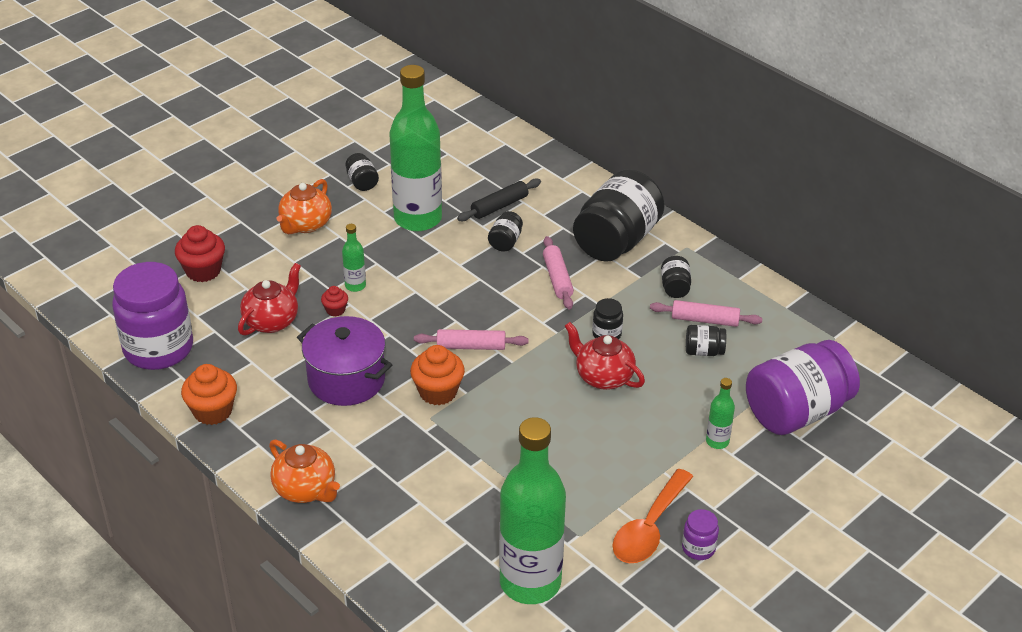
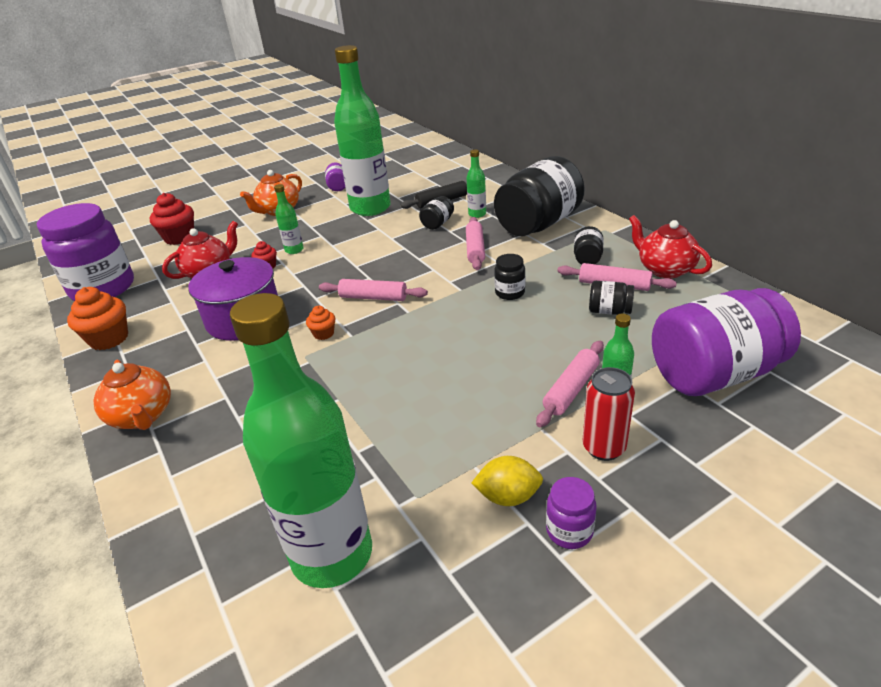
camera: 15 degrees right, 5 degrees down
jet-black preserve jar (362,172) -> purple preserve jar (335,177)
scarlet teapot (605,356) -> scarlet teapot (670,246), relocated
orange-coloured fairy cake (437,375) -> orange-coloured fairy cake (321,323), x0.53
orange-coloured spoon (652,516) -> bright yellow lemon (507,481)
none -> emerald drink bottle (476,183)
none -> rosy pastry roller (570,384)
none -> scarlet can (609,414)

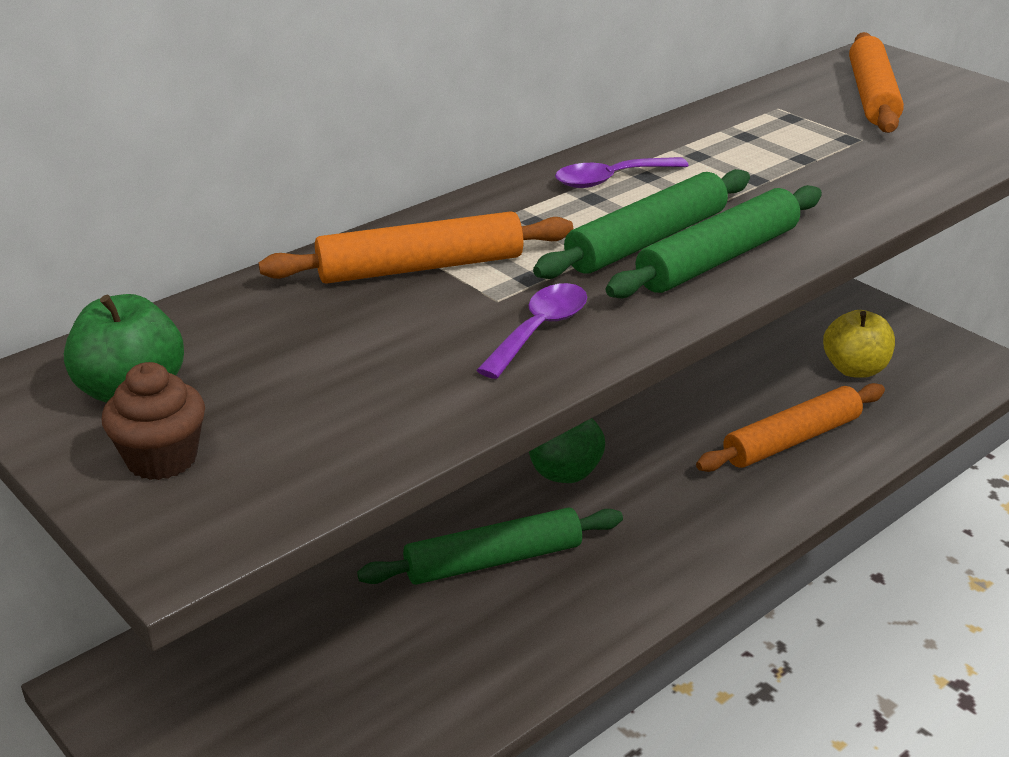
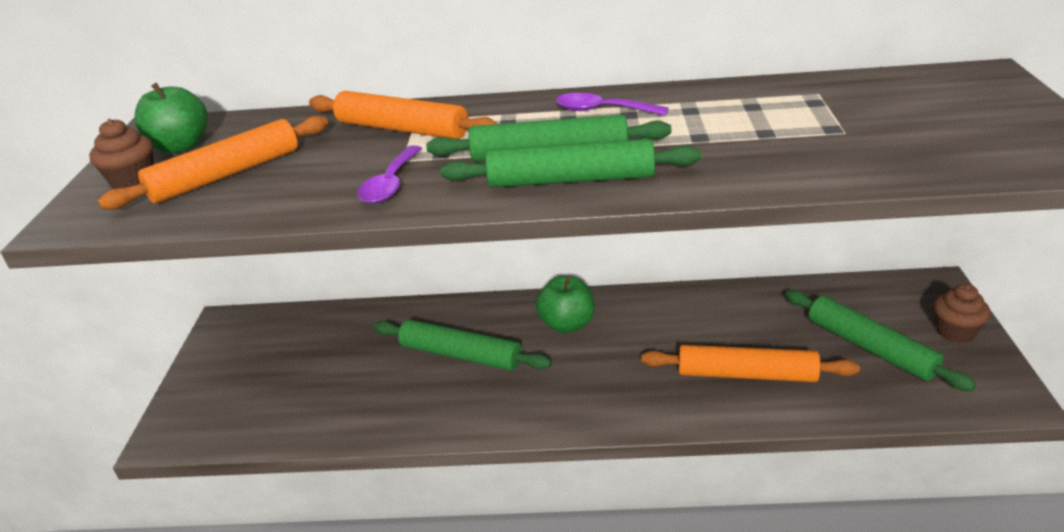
camera: 45 degrees right, 0 degrees up
orange-coloured pastry roller (876,82) -> orange-coloured pastry roller (213,163), relocated
purple spoon (531,331) -> purple spoon (389,174), 120 degrees clockwise
bright yellow toy apple (859,344) -> emerald pastry roller (880,340)
none -> russet fairy cake (962,313)

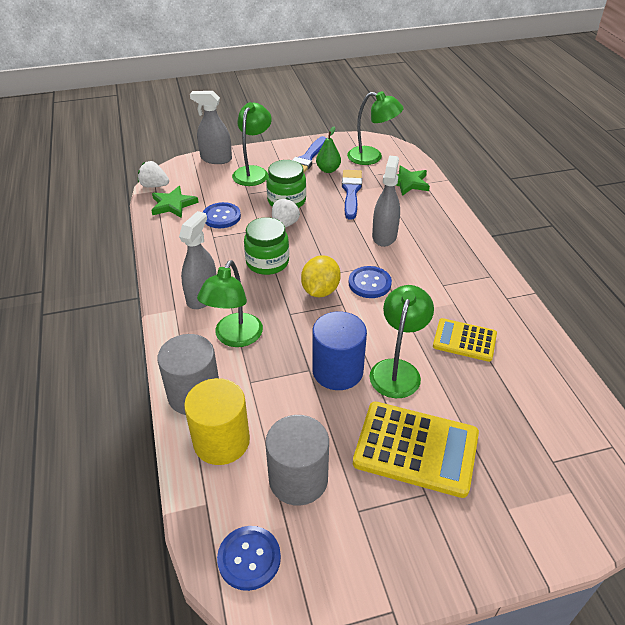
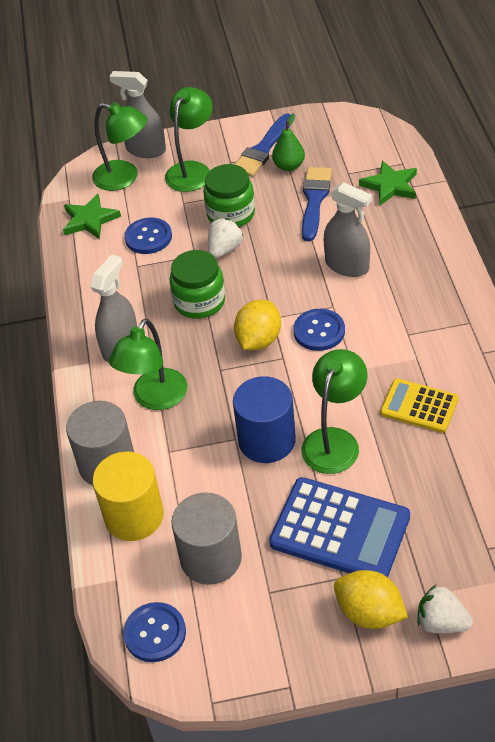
camera: 10 degrees right, 5 degrees up
emerald lamp (375,128) -> emerald lamp (119,146), relocated
ash-grey sprayer (386,201) -> ash-grey sprayer (348,229), 105 degrees clockwise
pure white berry (153,174) -> pure white berry (445,609), relocated
bright yellow pocket calculator (416,450) -> cobalt pocket calculator (339,527)
none -> bright yellow lemon (371,599)

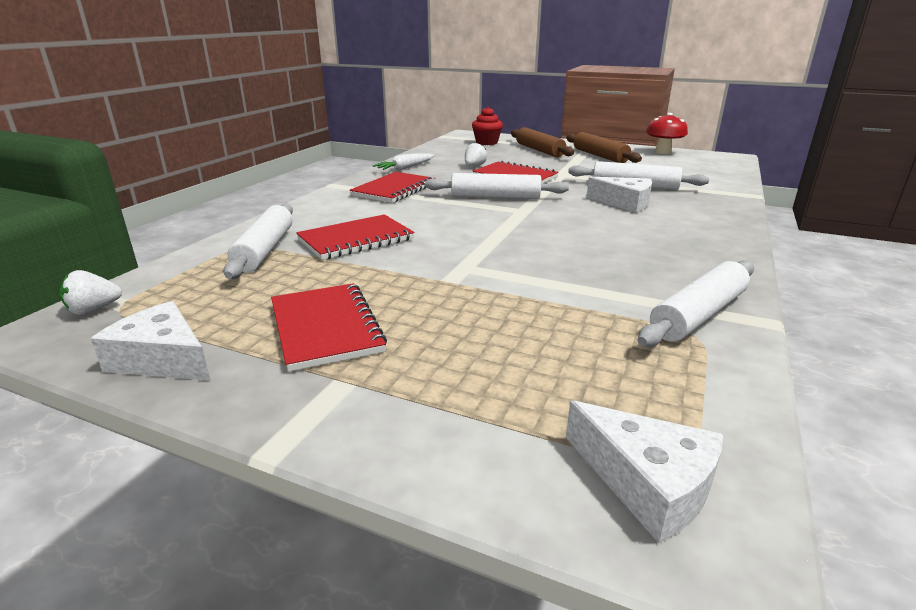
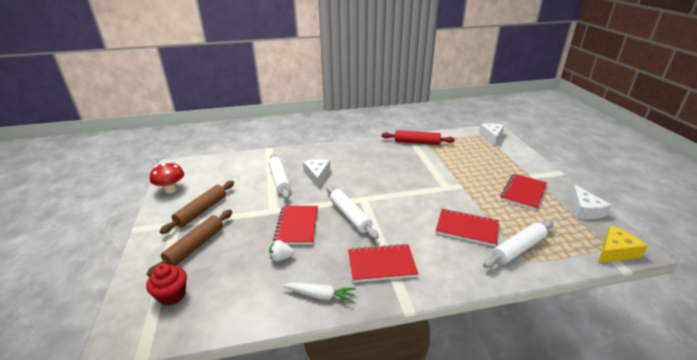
camera: 125 degrees left, 5 degrees up
pure white pastry roller (696,303) -> scarlet pastry roller (418,137)
pure white berry (91,292) -> bright yellow cheese wedge (623,244)

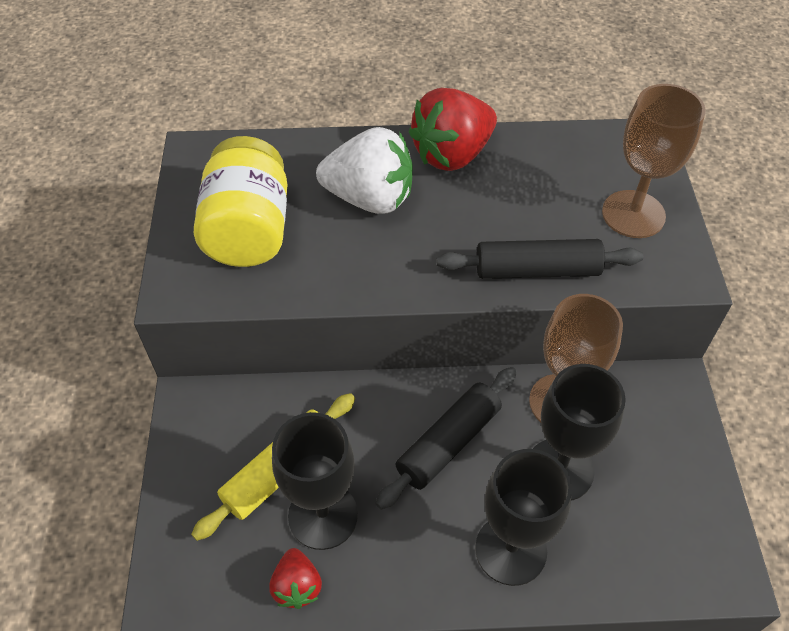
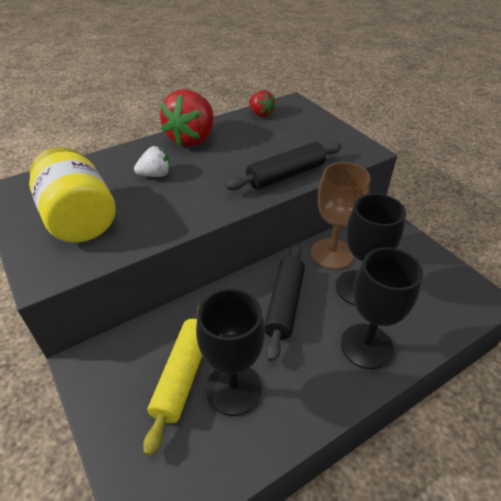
camera: 30 degrees left, 10 degrees down
russet wine glass (654,161) -> none
pure white berry (364,170) -> pure white berry (152,161), x0.52
scarlet berry (295,578) -> scarlet berry (262,103), relocated

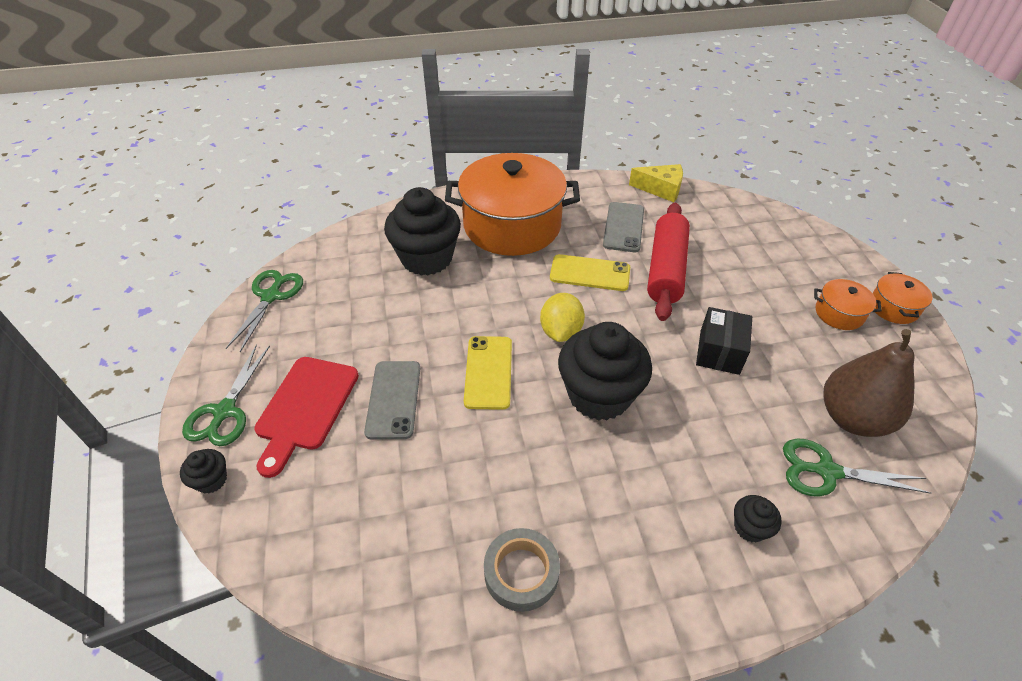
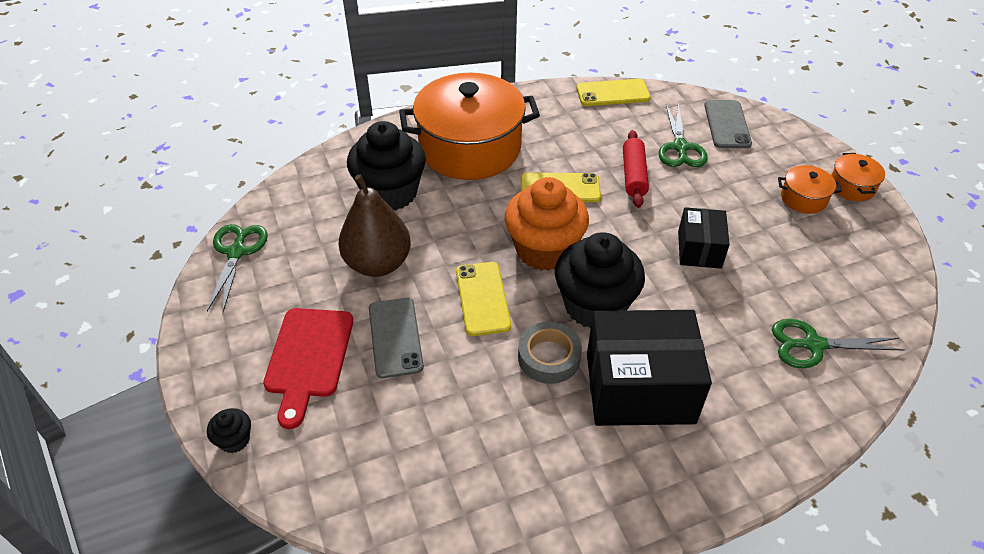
camera: 10 degrees left, 0 degrees up
bright yellow cheese wedge (656,183) -> bright yellow smartphone (613,92)
ash-grey smartphone (623,227) -> ash-grey smartphone (728,124), relocated
scarlet pastry roller (668,262) -> scarlet pastry roller (636,169), x0.65
bright yellow lemon (562,317) -> orange-coloured fairy cake (547,224)
russet toy pear (869,383) -> russet toy pear (375,225), relocated
emerald scissors (226,395) -> emerald scissors (683,135), relocated
jet-black fairy cake (758,518) -> none
ash-grey tape (522,570) -> ash-grey tape (550,353), relocated
none -> jet-black parcel (649,368)

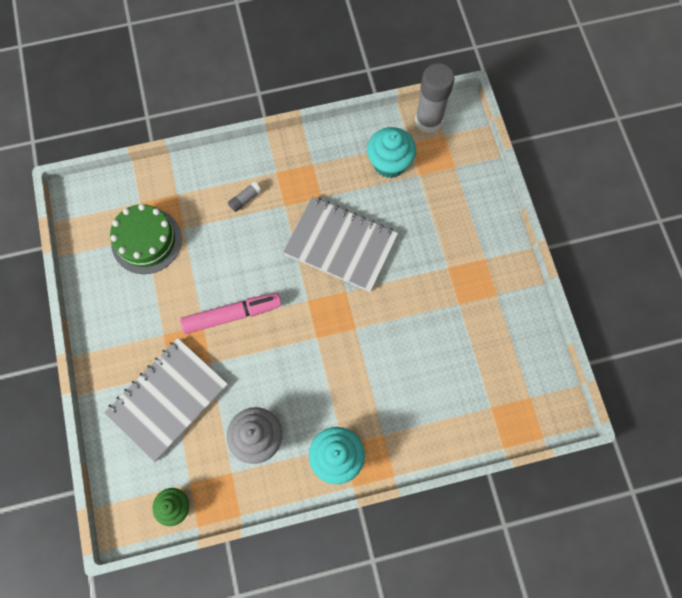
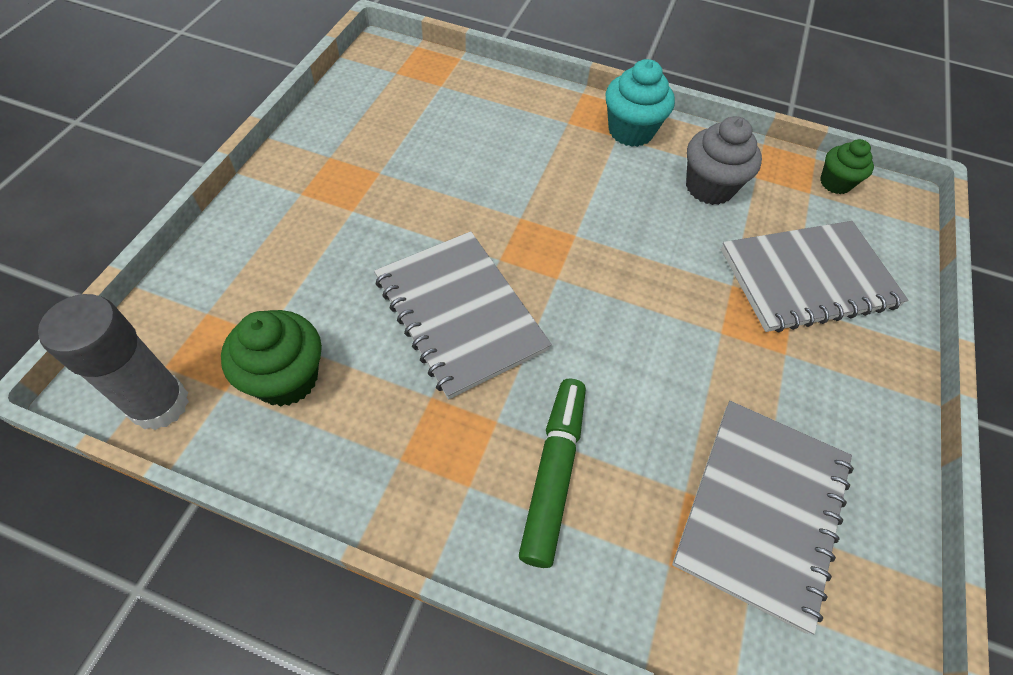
camera: 150 degrees left, 15 degrees down
teal fairy cake (391,152) -> emerald fairy cake (271,358)
ash-grey glue (244,197) -> emerald marker (552,473)
emerald layer cake (146,239) -> ash-grey notebook (763,517)
rosy marker (231,313) -> none

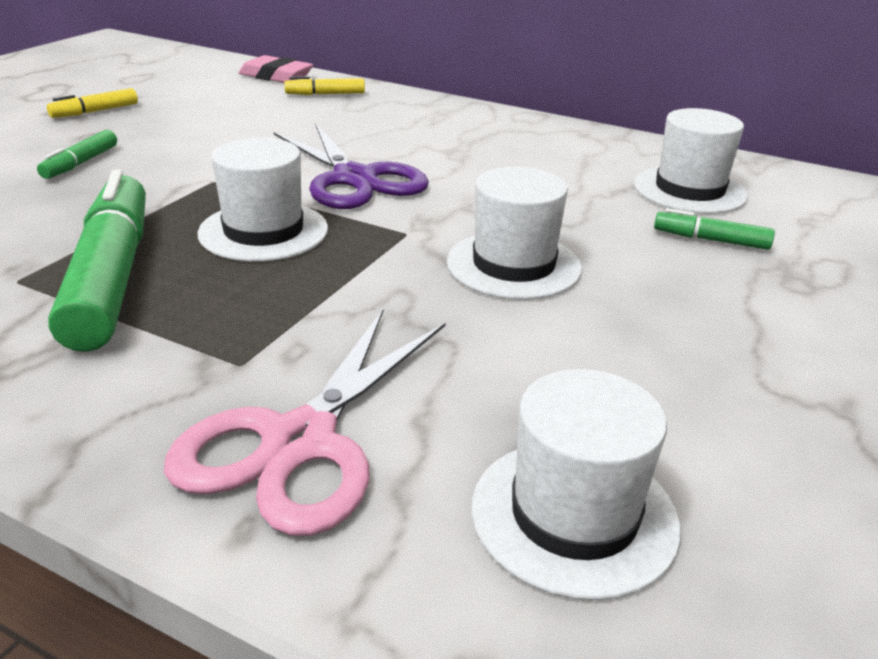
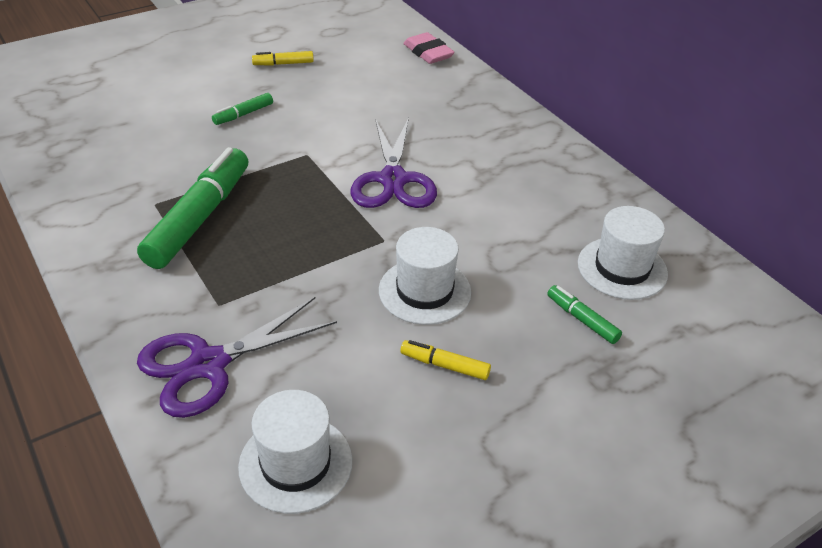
camera: 30 degrees right, 10 degrees up
bright yellow marker (324,85) -> bright yellow marker (445,360), relocated
pure white top hat (263,200) -> none
rosy scissors (304,422) -> purple scissors (237,357)

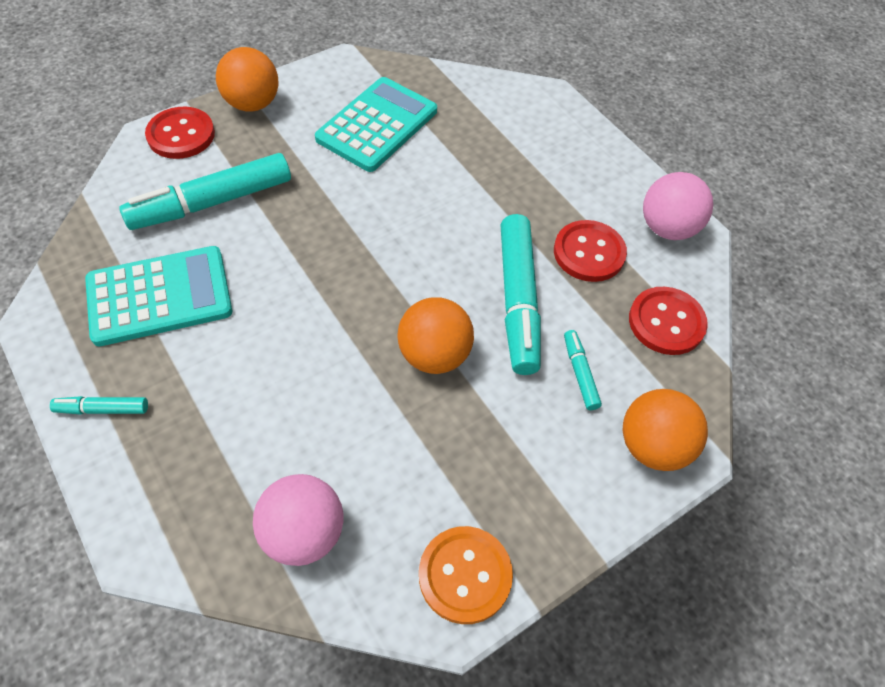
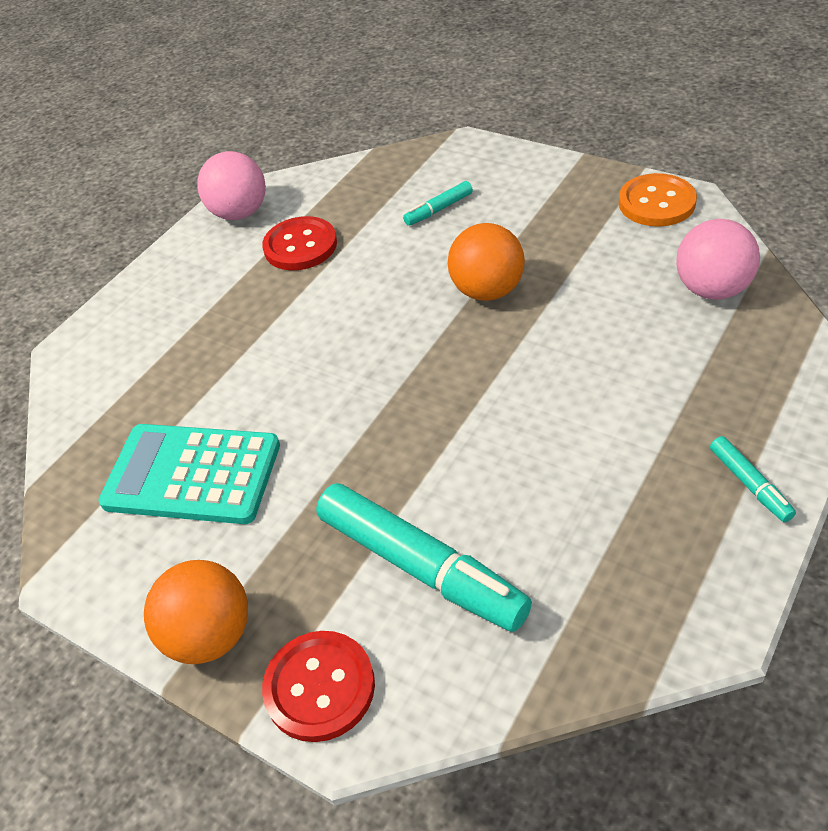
camera: 105 degrees left, 10 degrees down
teal marker (520,294) -> none
teal pocket calculator (158,296) -> none
scarlet button (668,321) -> none
orange-coloured play ball (665,430) -> none

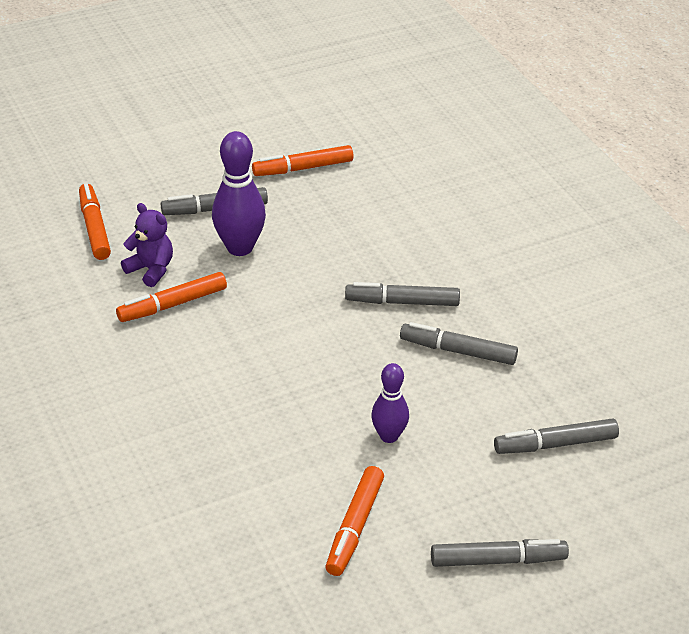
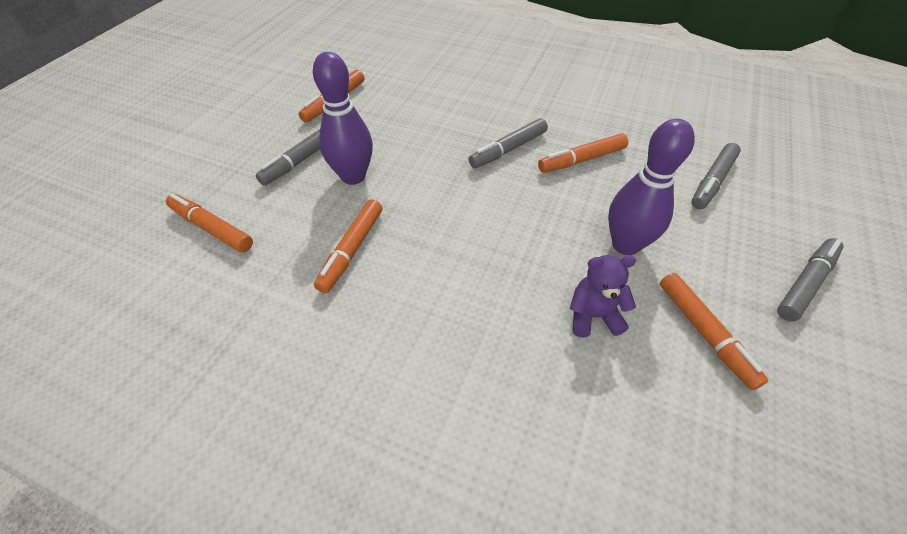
camera: 40 degrees left, 10 degrees up
purple teddy (147,245) -> purple teddy (603,296), relocated
ash-grey marker (459,343) -> orange-coloured marker (583,153)
purple tenpin (390,403) -> purple tenpin (651,187), x1.62

